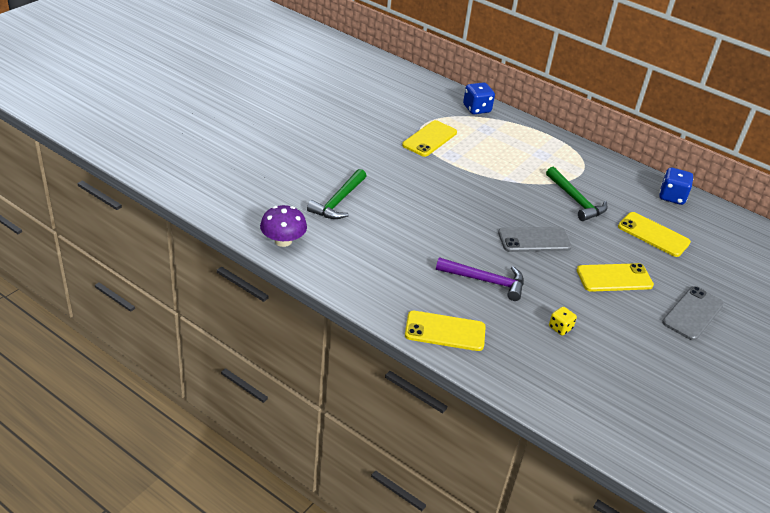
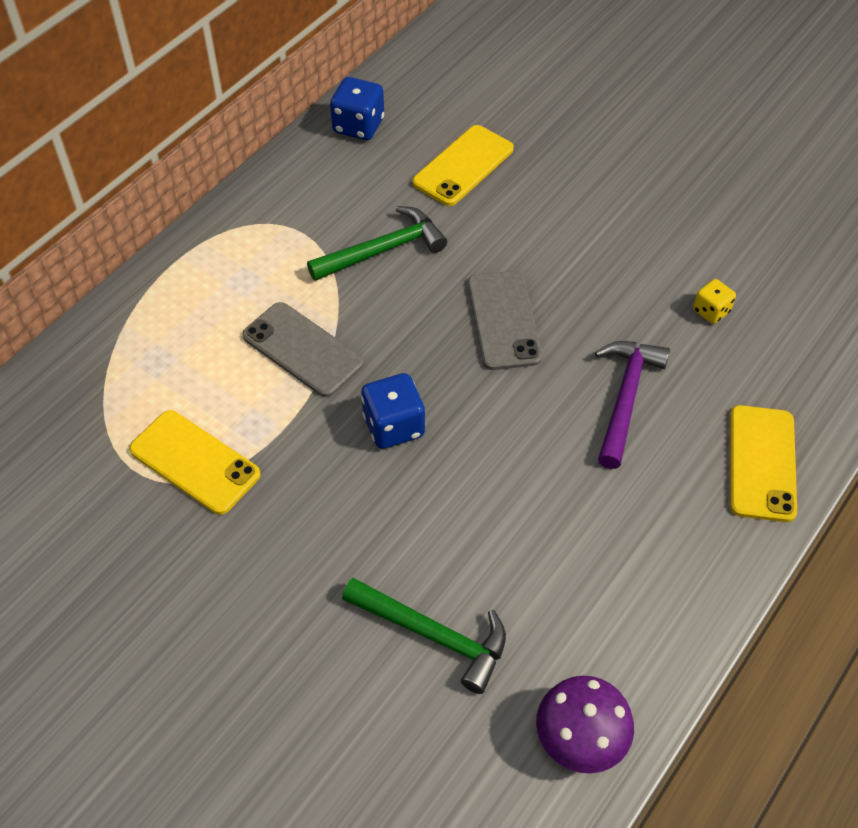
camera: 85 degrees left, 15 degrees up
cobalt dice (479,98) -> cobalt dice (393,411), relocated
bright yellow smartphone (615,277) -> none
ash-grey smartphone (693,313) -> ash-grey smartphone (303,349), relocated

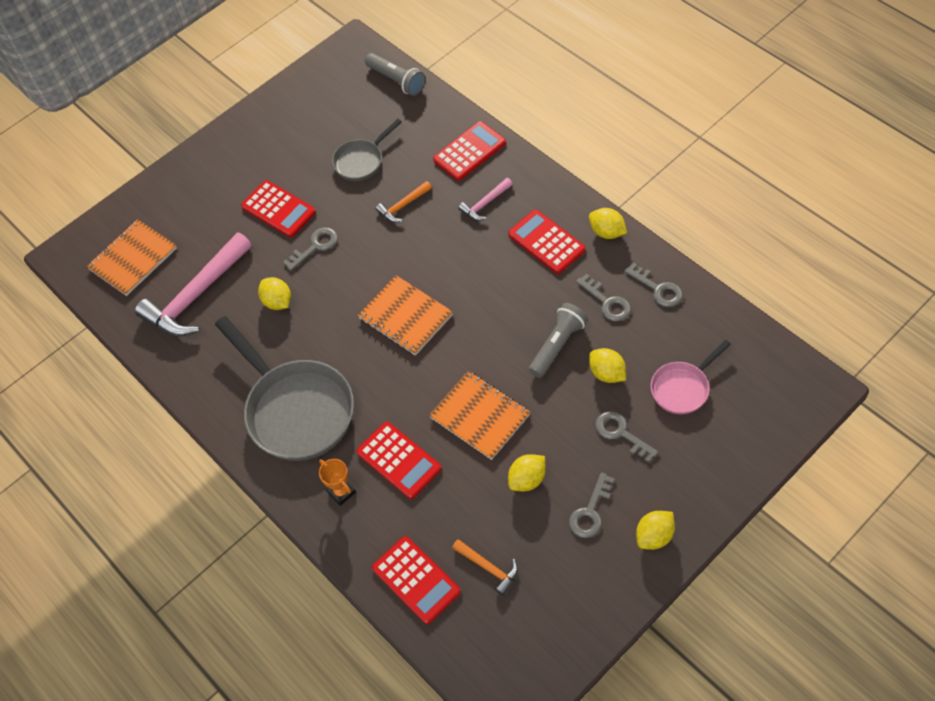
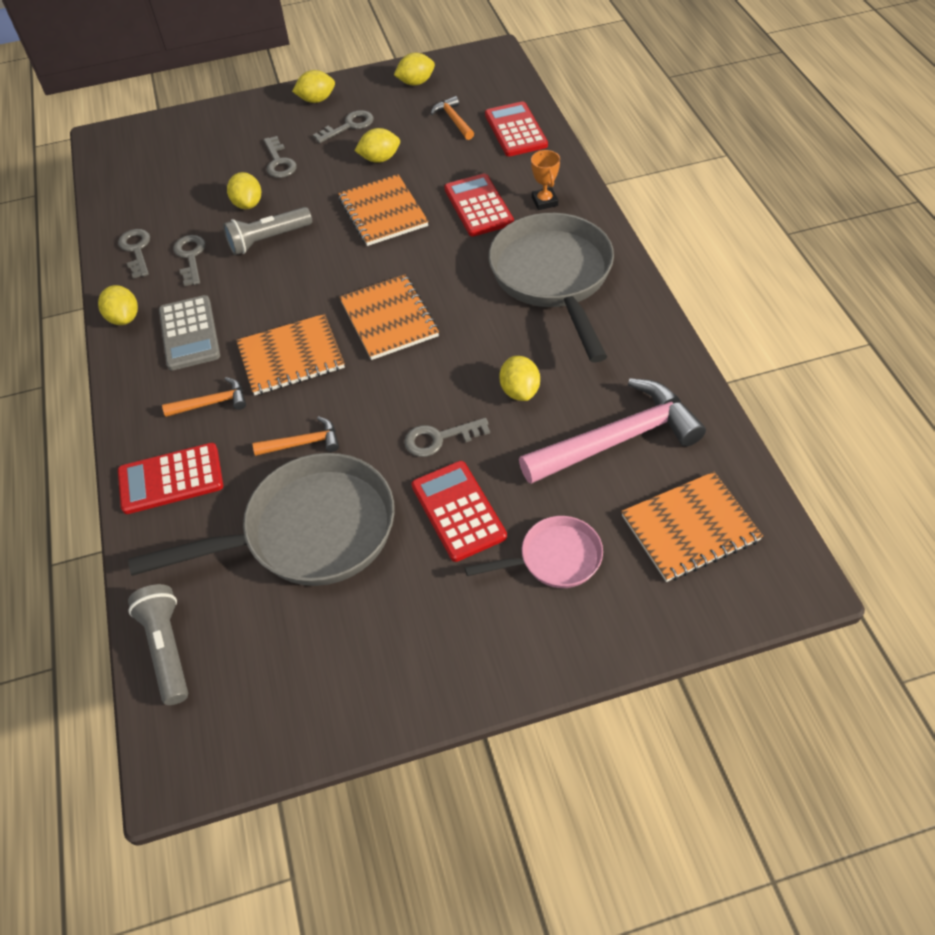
camera: 155 degrees left, 5 degrees down
ash-grey pan (367,150) -> ash-grey pan (261,519), x1.92
rosy hammer (485,199) -> orange-coloured hammer (204,397)
scarlet pocket calculator (547,242) -> ash-grey pocket calculator (189,333)
rosy pan (691,377) -> rosy pan (534,552), relocated
none -> bright yellow lemon (414,69)
none -> orange-coloured notebook (290,354)

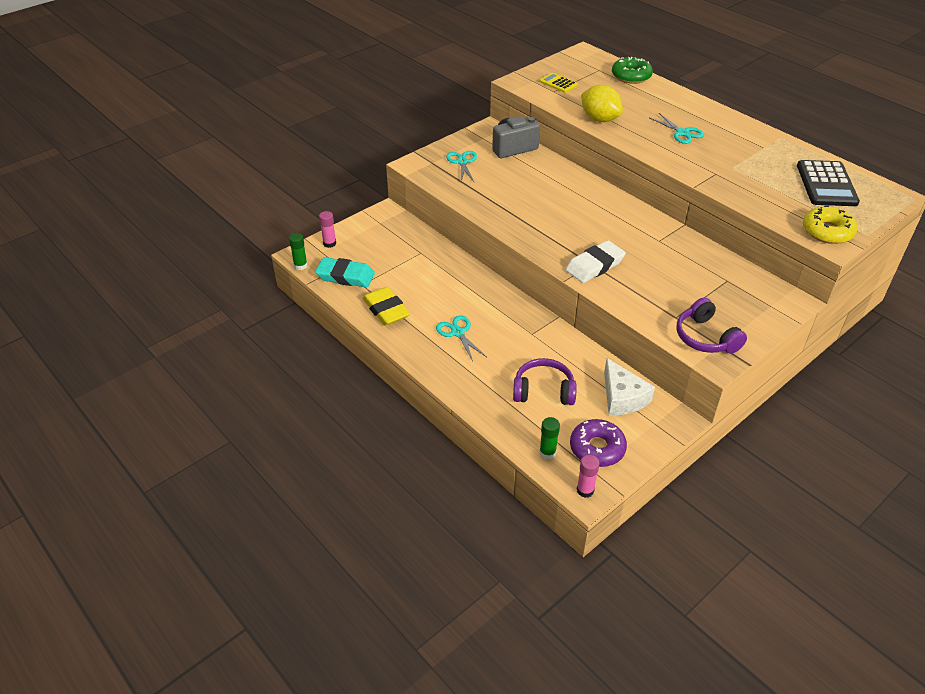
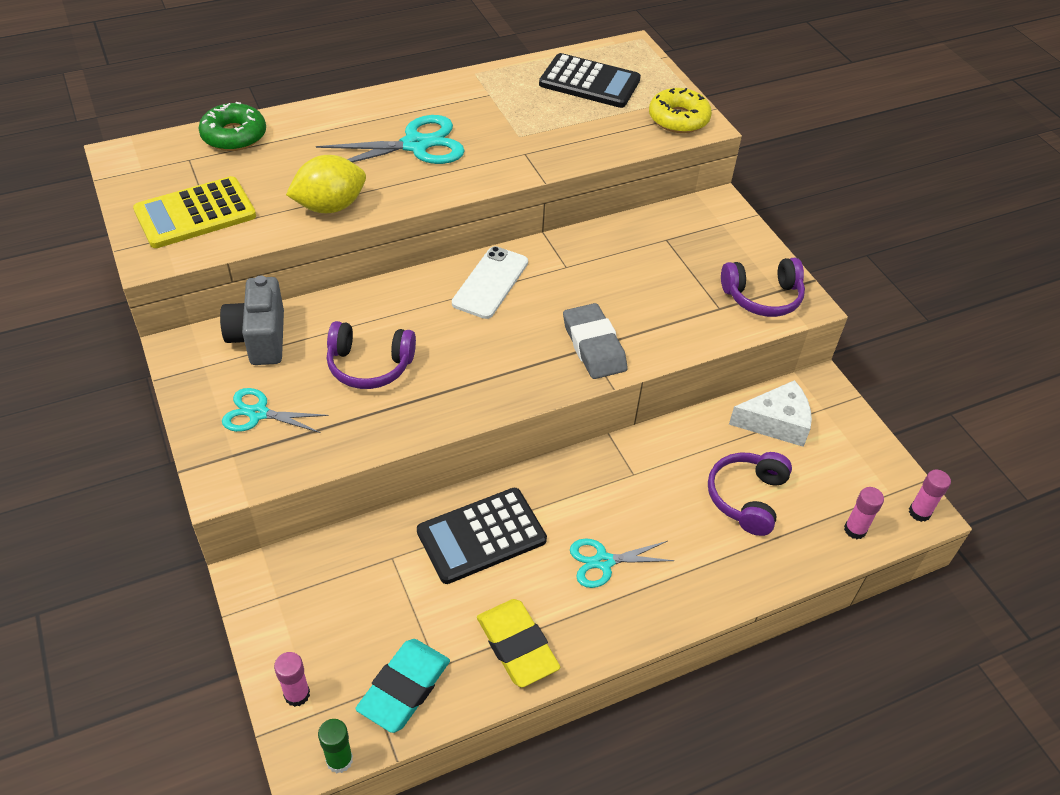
camera: 75 degrees left, 5 degrees up
bright yellow pocket calculator (559,83) -> bright yellow pocket calculator (194,212), x1.82
teal scissors (677,128) -> teal scissors (390,139), x1.64
pure white eraser (596,261) -> ash-grey eraser (595,341)
bright yellow eraser (386,306) -> bright yellow eraser (518,643), 75 degrees clockwise
emerald glue (549,438) -> rosy glue (864,513)
purple glazed donut (598,443) -> none
none -> pure white smartphone (490,282)
none -> purple headset (371,355)
none -> jet-black pocket calculator (482,536)

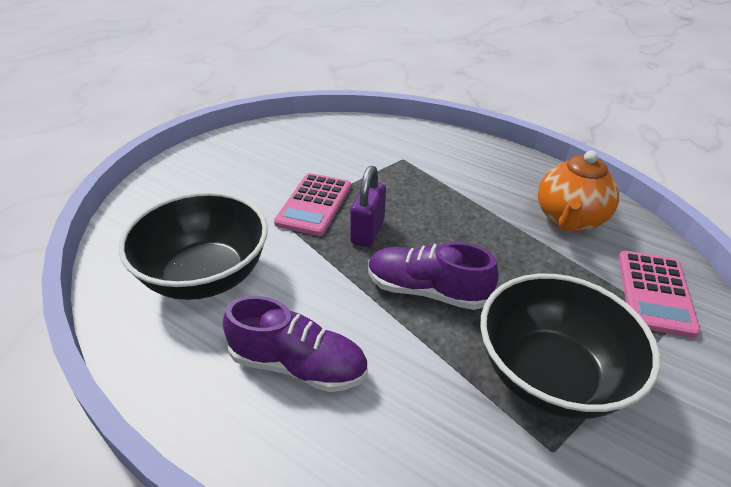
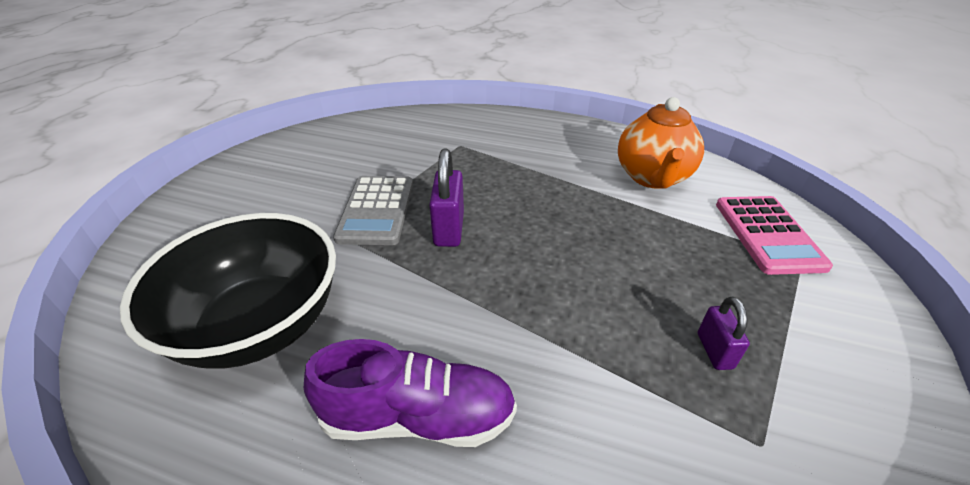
camera: 15 degrees left, 0 degrees up
rosy pocket calculator (312,204) -> ash-grey pocket calculator (373,210)
purple lace-up shoe (433,276) -> none
jet-black deep dish (570,346) -> purple lock (724,333)

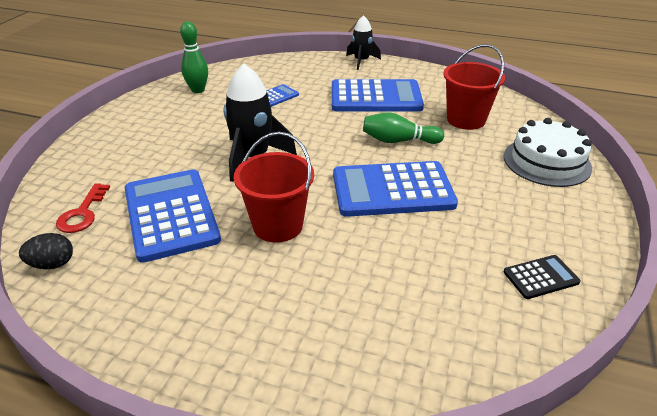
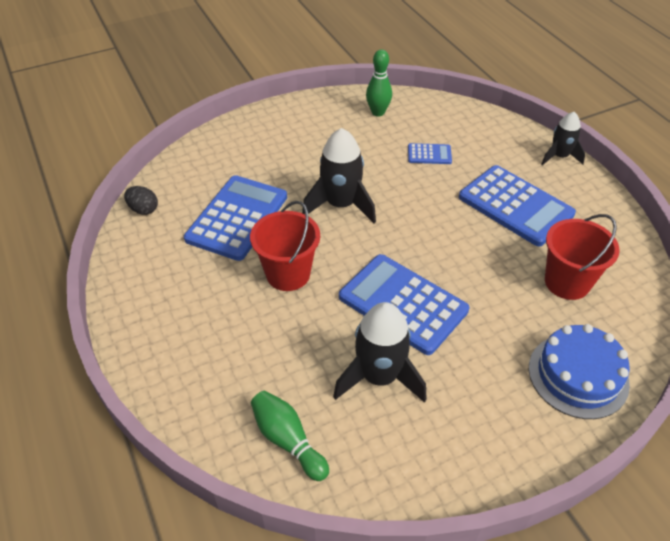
camera: 45 degrees right, 10 degrees up
emerald tenpin (403,128) -> emerald tenpin (290,436), relocated
pure white layer cake (548,152) -> cobalt layer cake (579,371)
scarlet key (83,208) -> none
jet-black pocket calculator (542,277) -> none
none -> jet-black toy rocket (379,352)

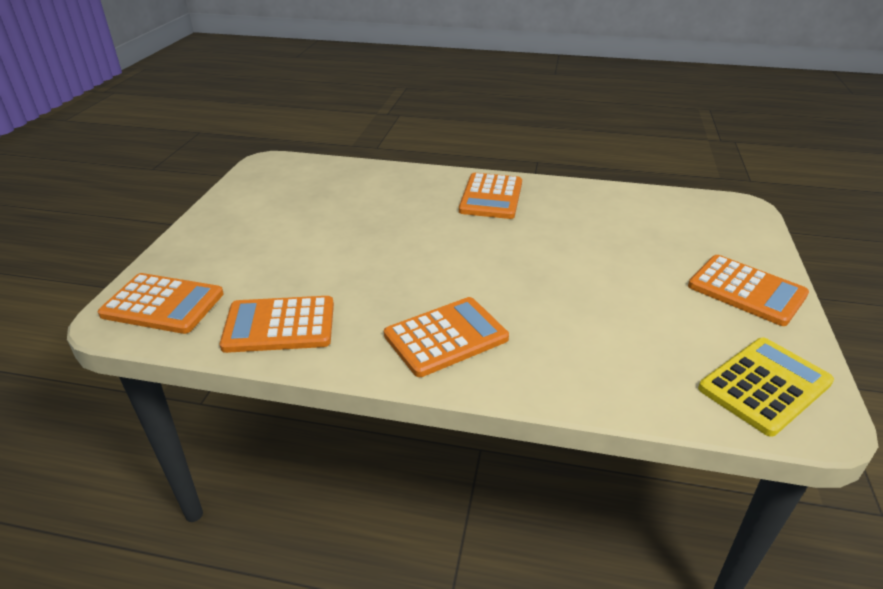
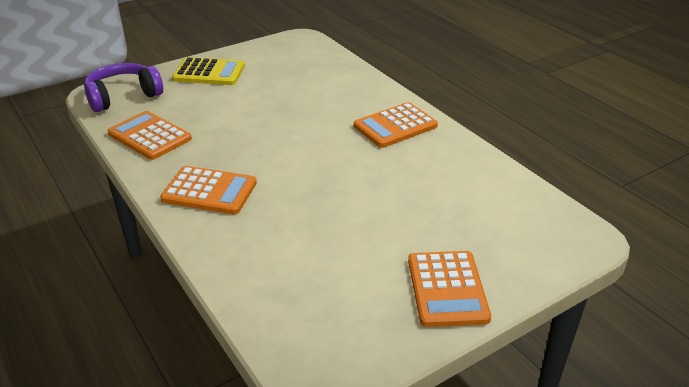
camera: 45 degrees right, 0 degrees up
orange-coloured pocket calculator (161,303) -> purple headset (123,87)
bright yellow pocket calculator (766,387) -> bright yellow pocket calculator (208,71), relocated

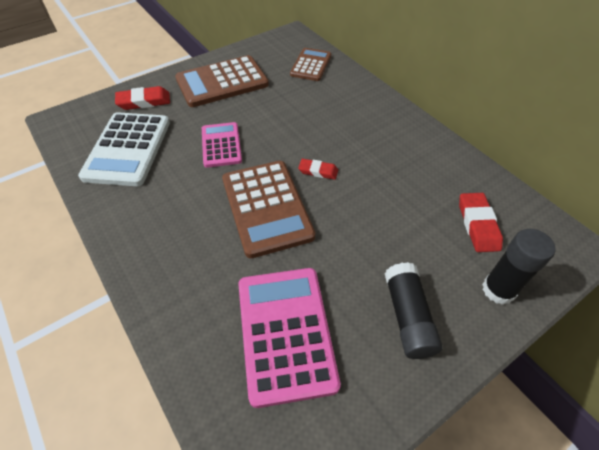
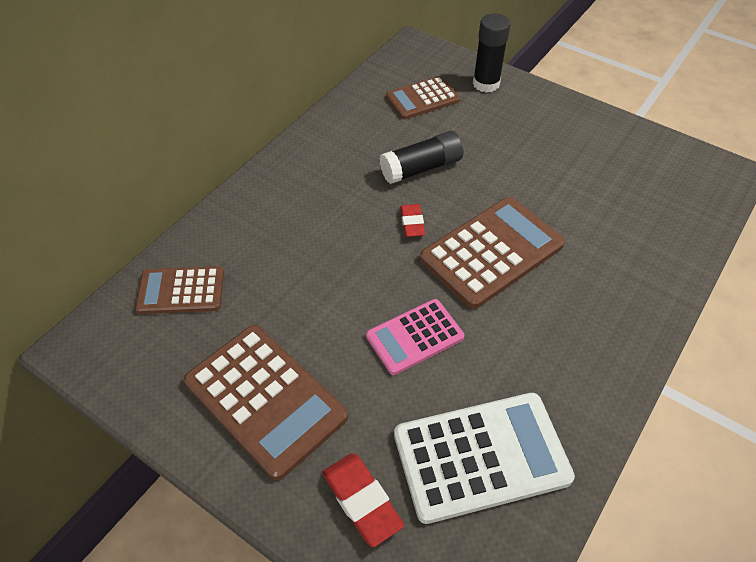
camera: 110 degrees left, 0 degrees up
scarlet eraser (481,222) -> russet pocket calculator (423,97)
jet-black glue (413,310) -> jet-black glue (421,157), relocated
rosy pocket calculator (289,338) -> none

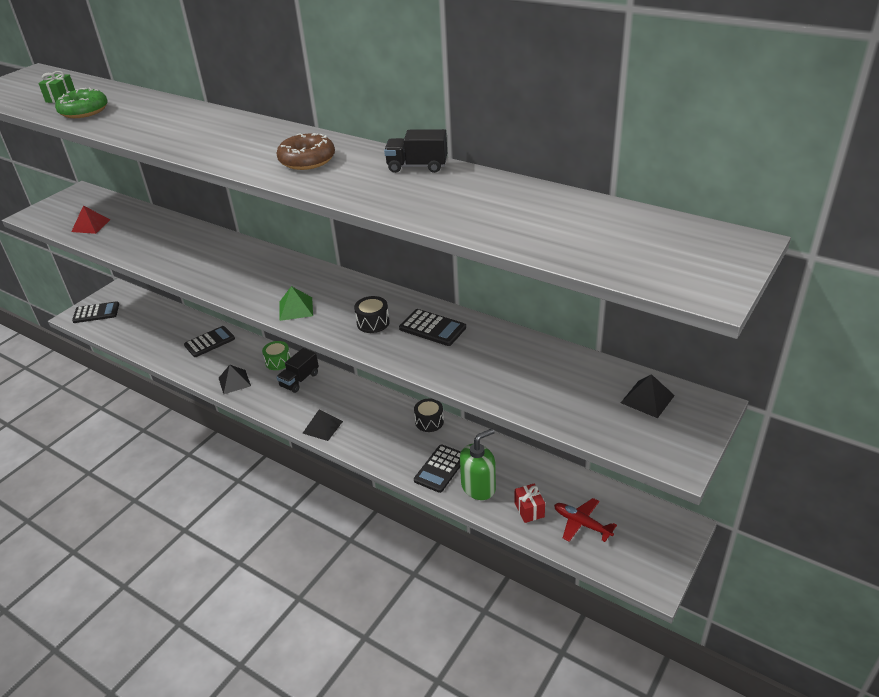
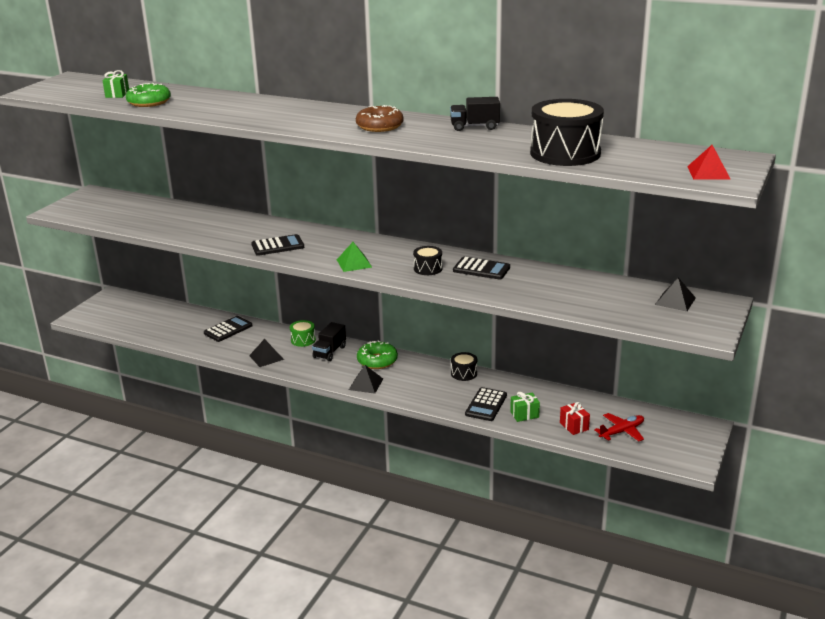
camera: 10 degrees left, 10 degrees down
scarlet pyramid (90,219) -> scarlet pyramid (709,162), relocated
jet-black pocket calculator (95,312) -> jet-black pocket calculator (277,245), relocated
emerald soap dispenser (478,464) -> emerald gift (525,407)
scarlet toy plane (585,520) -> scarlet toy plane (619,427), 120 degrees clockwise
none -> jet-black snare drum (567,132)
none -> emerald glazed donut (377,355)

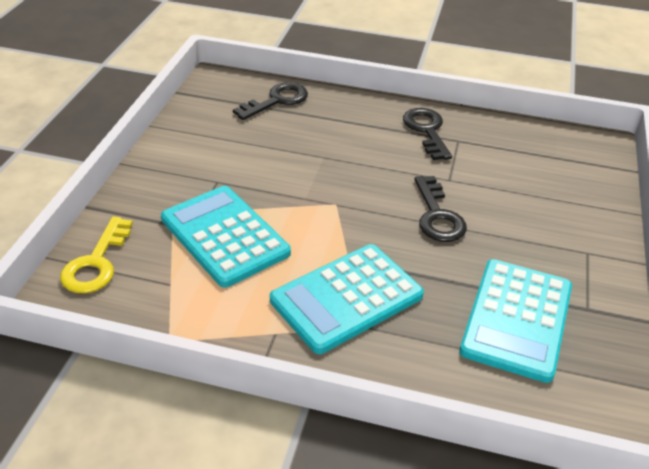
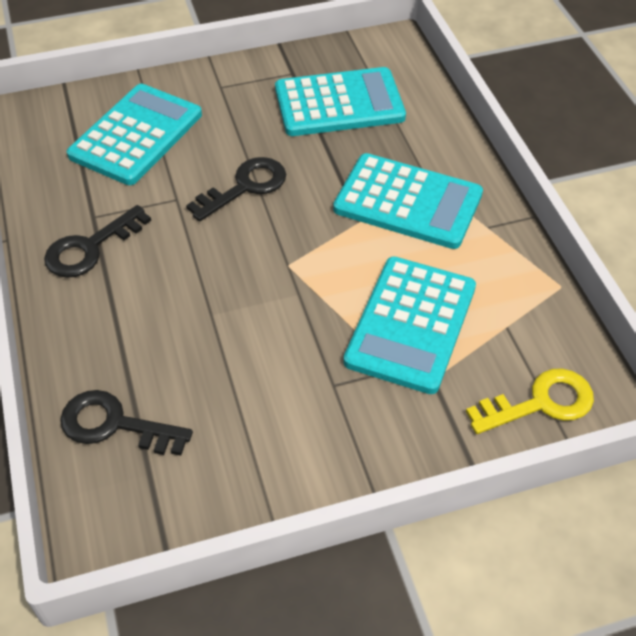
camera: 120 degrees left, 10 degrees up
none -> teal pocket calculator (134,134)

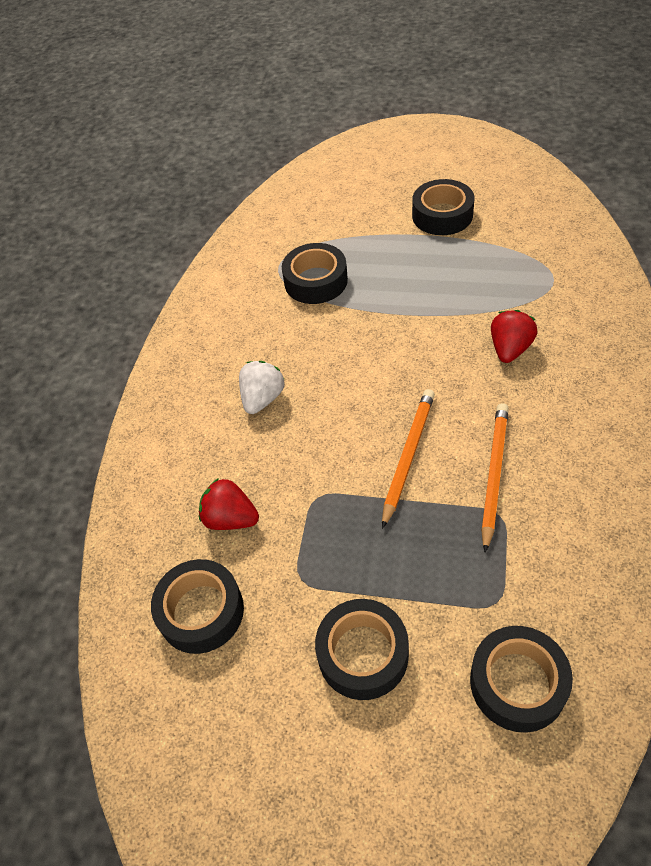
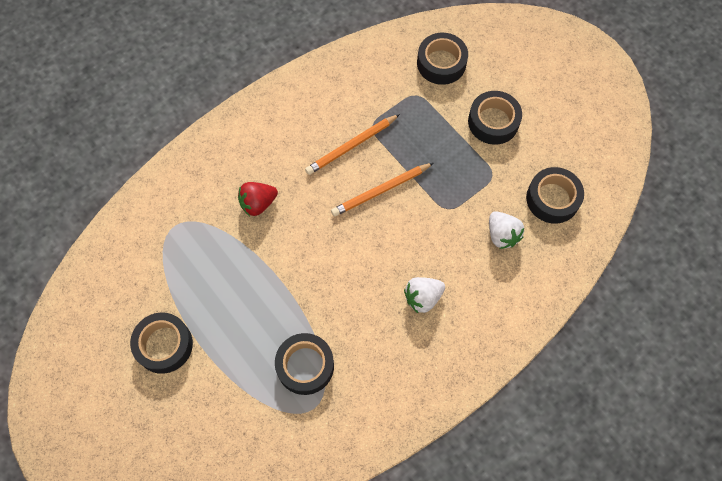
camera: 145 degrees left, 15 degrees up
scarlet berry (229,504) -> pure white berry (506,230)

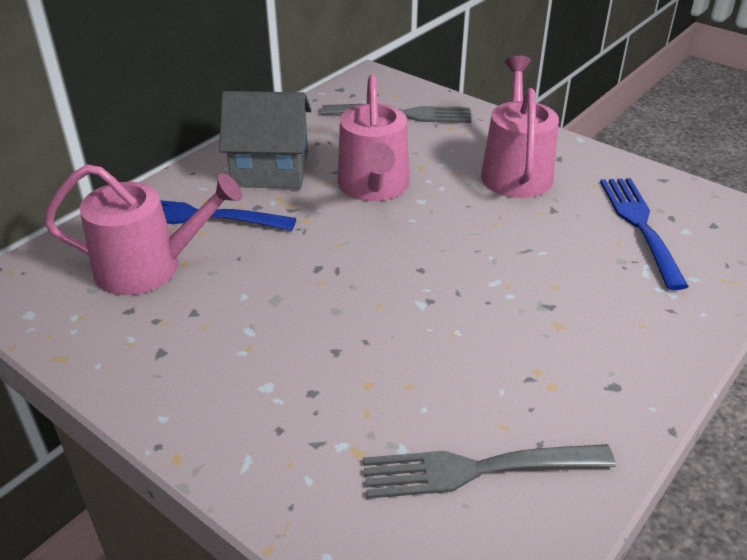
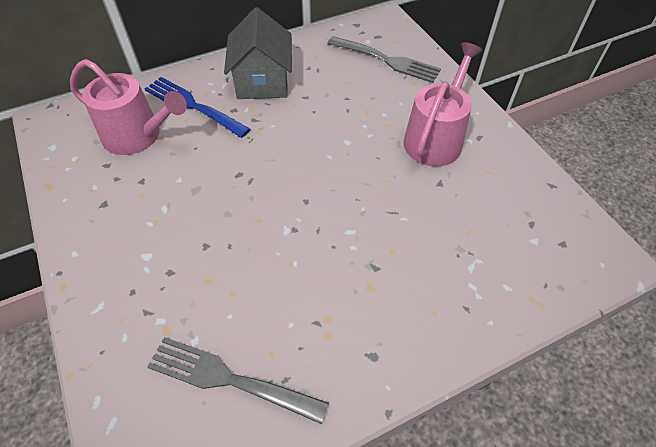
camera: 25 degrees right, 15 degrees up
rosy watering can (373,138) -> none
ash-grey house (265,139) -> ash-grey house (258,53), 60 degrees clockwise
cobalt fork (644,234) -> none

